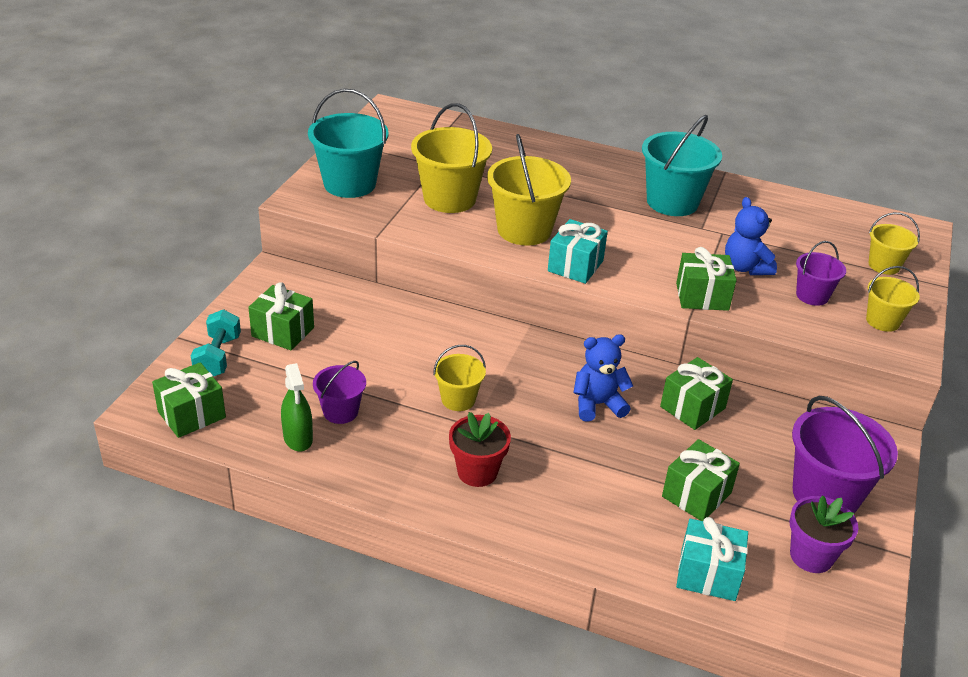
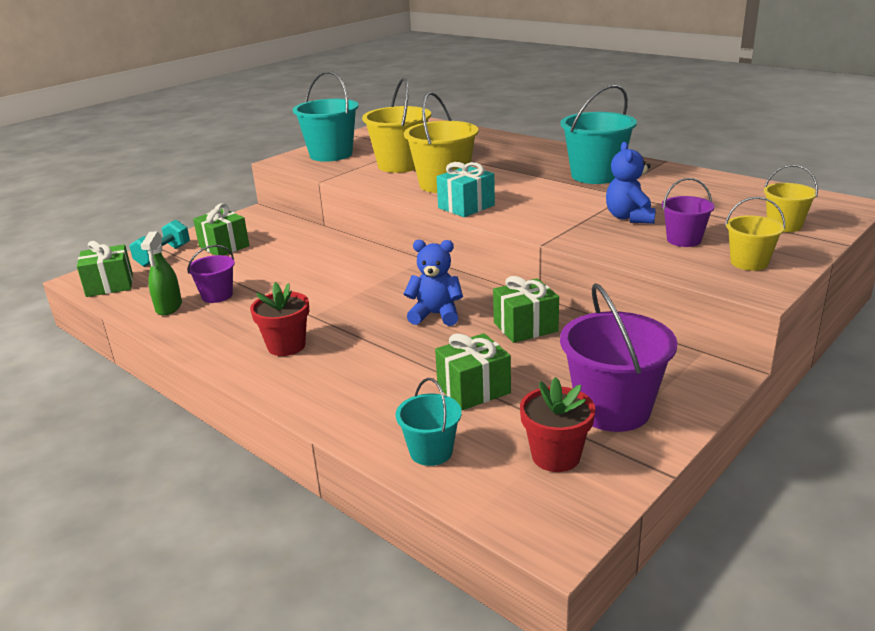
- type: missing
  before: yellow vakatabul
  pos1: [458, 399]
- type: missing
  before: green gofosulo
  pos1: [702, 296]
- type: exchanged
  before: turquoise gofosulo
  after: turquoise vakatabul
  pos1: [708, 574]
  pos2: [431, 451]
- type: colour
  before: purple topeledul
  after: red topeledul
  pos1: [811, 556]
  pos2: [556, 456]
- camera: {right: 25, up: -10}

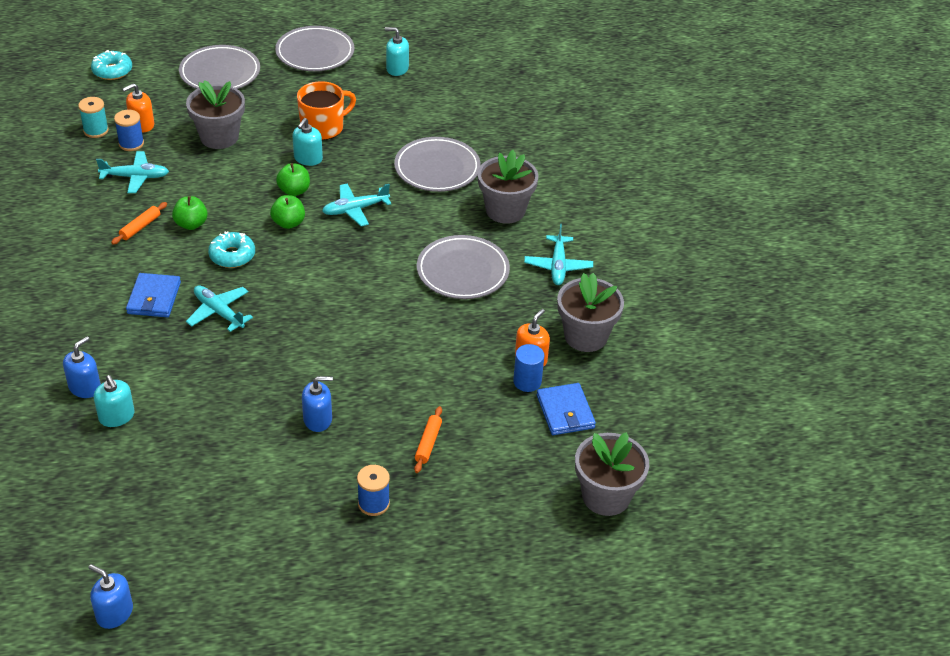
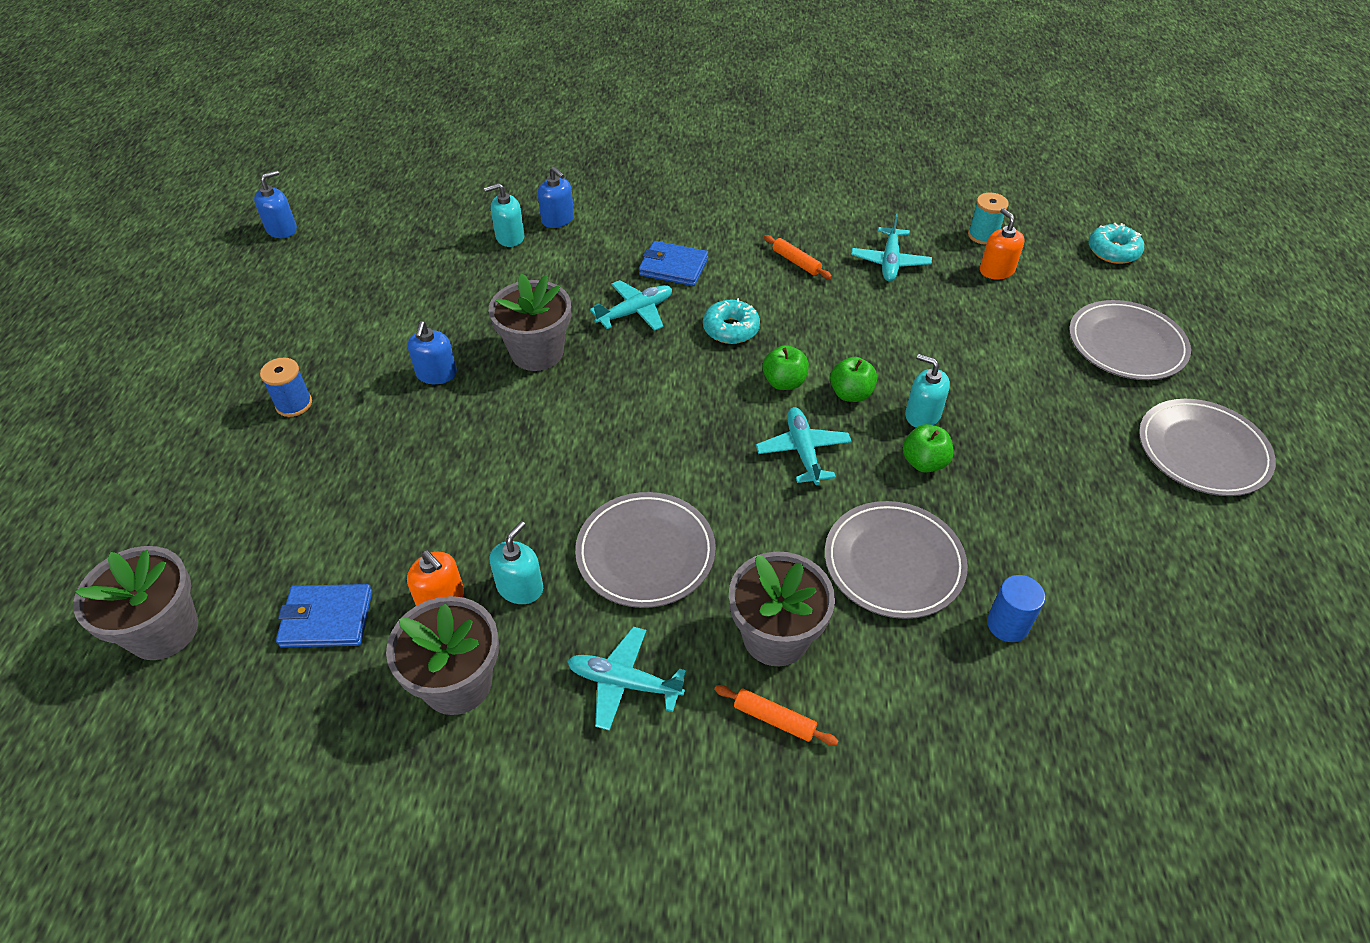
- type: missing
  before: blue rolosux
  pos1: [131, 143]
- type: relocated
  before: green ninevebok
  pos1: [191, 224]
  pos2: [924, 462]
- type: relocated
  before: grey topeledul
  pos1: [219, 137]
  pos2: [537, 352]
- type: missing
  before: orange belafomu
  pos1: [323, 127]
- type: relocated
  before: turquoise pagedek
  pos1: [397, 69]
  pos2: [520, 587]
- type: relocated
  before: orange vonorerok
  pos1: [428, 443]
  pos2: [774, 719]
- type: relocated
  before: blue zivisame
  pos1: [527, 382]
  pos2: [1007, 624]
- camera: {right: 105, up: 5}

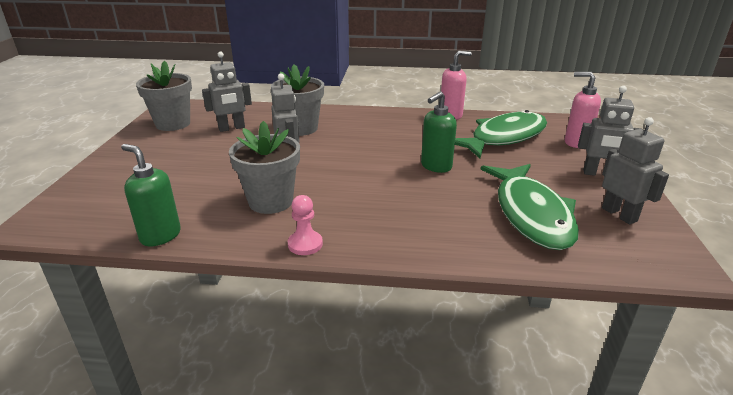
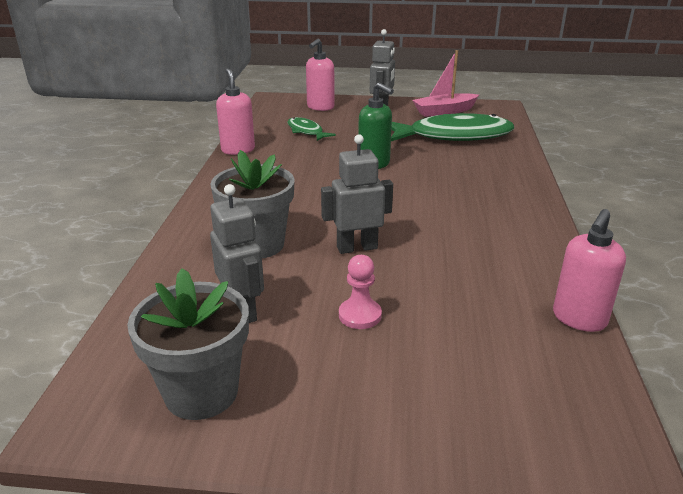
- type: colour
  before: green pagedek
  after: pink pagedek
  pos1: [160, 236]
  pos2: [579, 319]
- type: missing
  before: grey topeledul
  pos1: [271, 201]
- type: relocated
  before: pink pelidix
  pos1: [305, 244]
  pos2: [360, 315]
- type: size
  before: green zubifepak
  pos1: [504, 137]
  pos2: [306, 131]
  scale: 0.49
- type: exchanged
  before: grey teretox
  after: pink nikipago
  pos1: [619, 214]
  pos2: [444, 111]
- camera: {right: -90, up: 0}

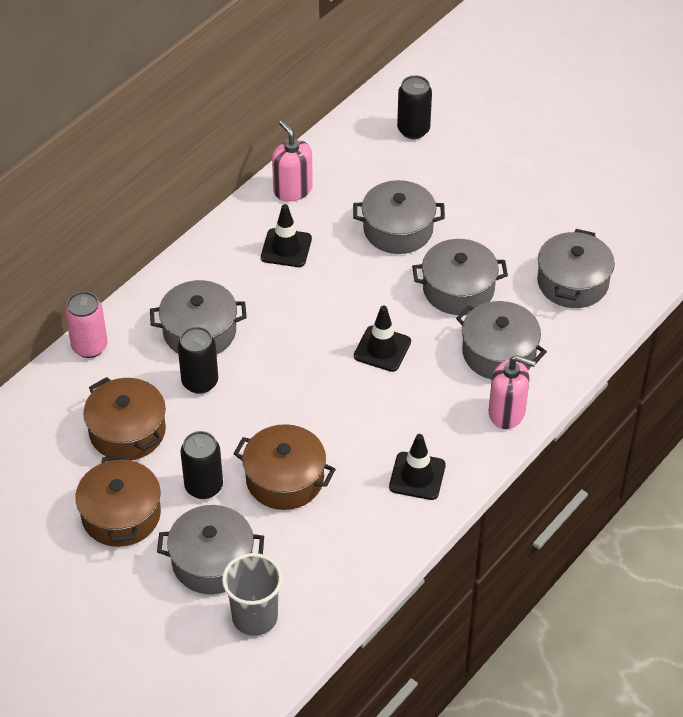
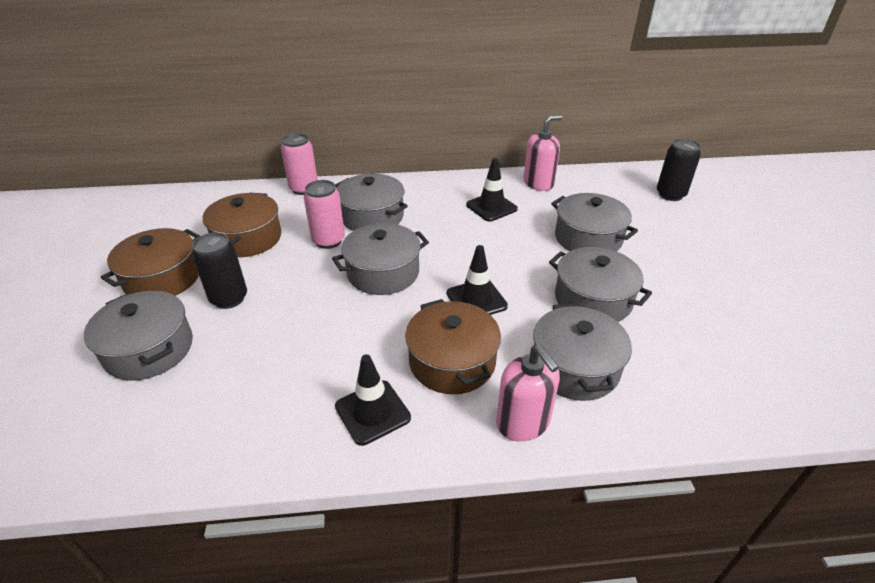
- type: colour
  before: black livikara
  after: pink livikara
  pos1: [200, 382]
  pos2: [328, 241]
- type: missing
  before: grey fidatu
  pos1: [255, 617]
- type: relocated
  before: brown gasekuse
  pos1: [284, 479]
  pos2: [452, 361]
- type: spun
  before: pink pagedek
  pos1: [292, 190]
  pos2: [538, 183]
  turn: 45
- type: relocated
  before: grey gasekuse
  pos1: [572, 282]
  pos2: [383, 272]
- camera: {right: 45, up: -10}

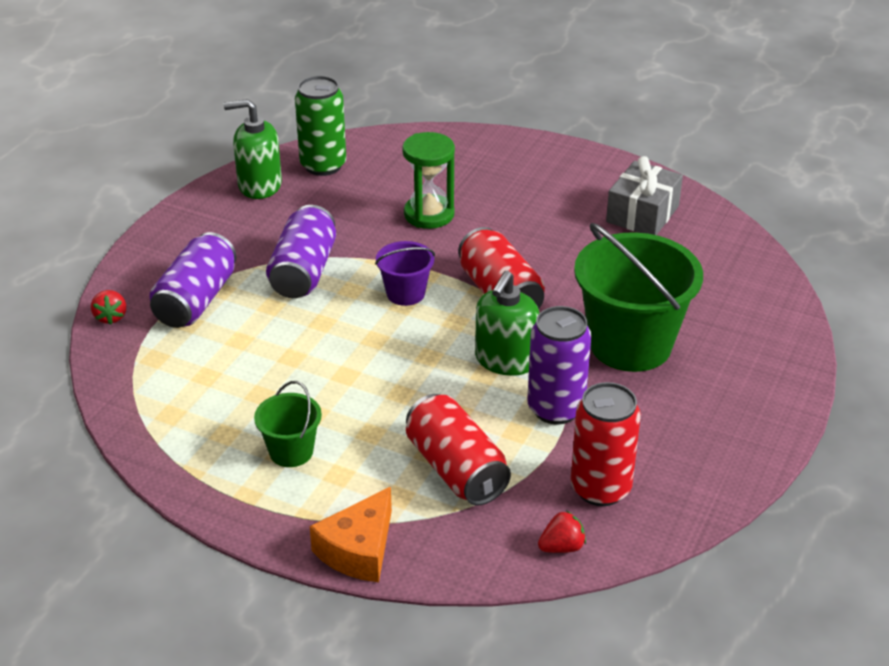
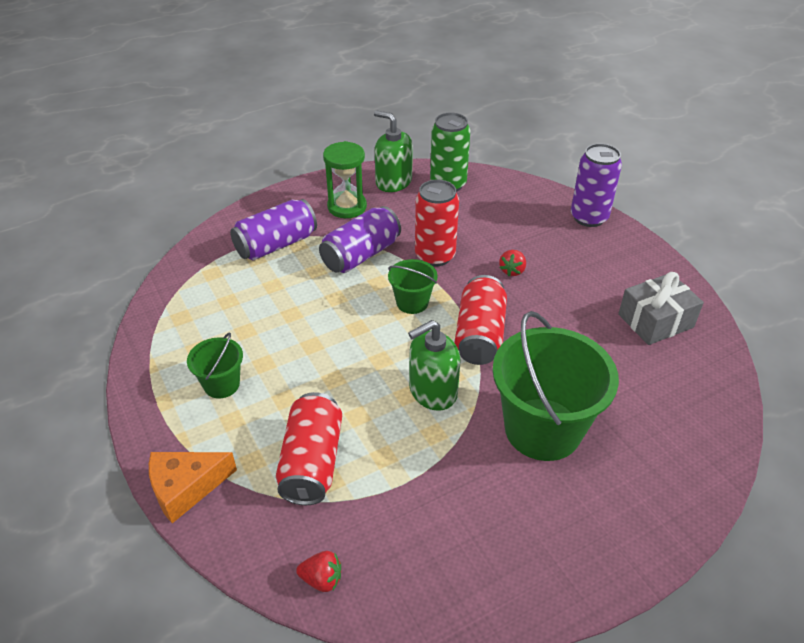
- type: relocated
  before: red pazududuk
  pos1: [111, 317]
  pos2: [512, 271]
- type: colour
  before: purple vakatabul
  after: green vakatabul
  pos1: [405, 293]
  pos2: [412, 302]
- type: relocated
  before: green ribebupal
  pos1: [429, 214]
  pos2: [347, 207]
- type: relocated
  before: purple livikara
  pos1: [555, 409]
  pos2: [589, 217]
- type: relocated
  before: red livikara
  pos1: [600, 488]
  pos2: [435, 256]
- camera: {right: 35, up: 5}

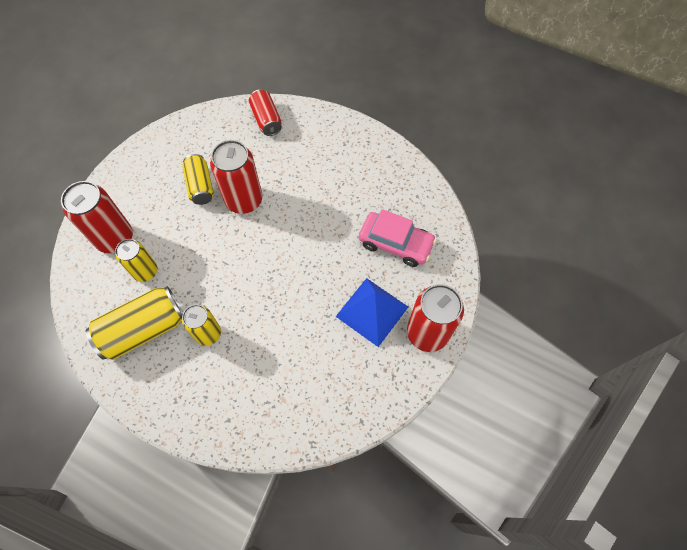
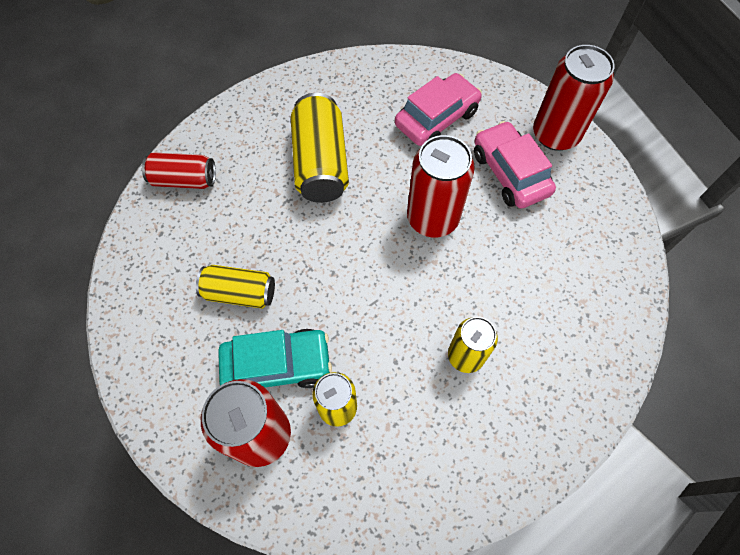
- type: relocated
  before: yellow livikara
  pos1: [143, 329]
  pos2: [320, 163]
- type: relocated
  before: red livikara
  pos1: [244, 200]
  pos2: [432, 218]
- type: exchanged
  before: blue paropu
  after: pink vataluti
  pos1: [372, 311]
  pos2: [510, 173]
- type: appeared
  after: turquoise vataluti
  pos2: [277, 365]
- camera: {right: -65, up: 0}

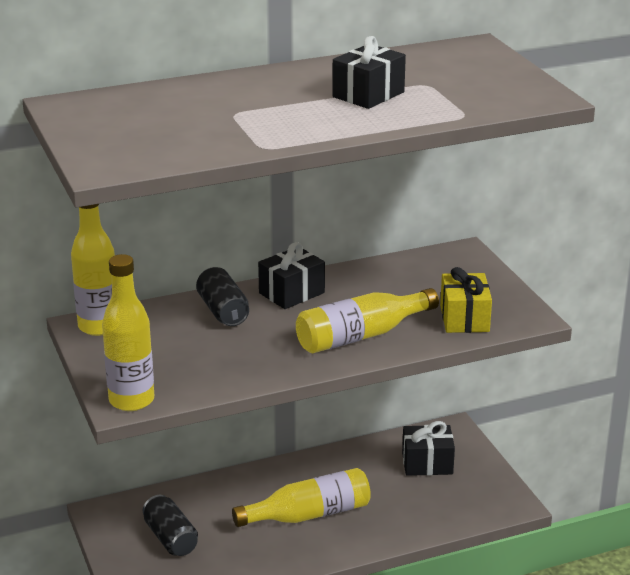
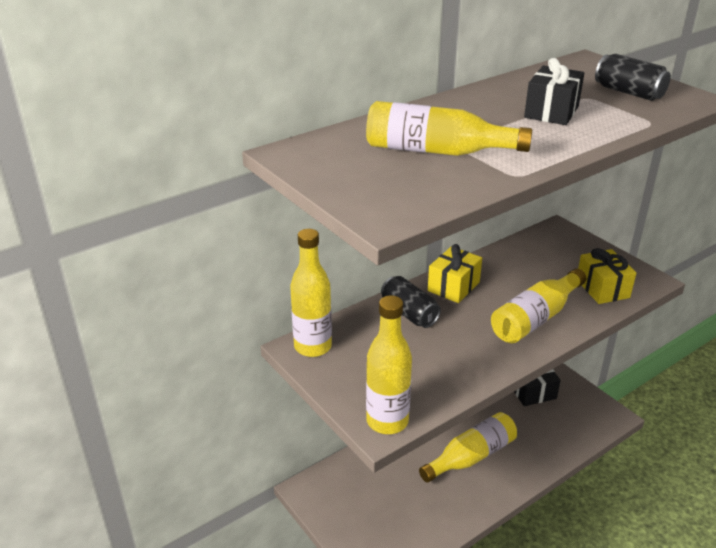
- type: relocated
  before: black livikara
  pos1: [171, 538]
  pos2: [629, 92]
- type: colour
  before: black gofosulo
  after: yellow gofosulo
  pos1: [291, 293]
  pos2: [453, 286]
- type: appeared
  after: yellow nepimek
  pos2: [437, 151]
- camera: {right: -15, up: 5}

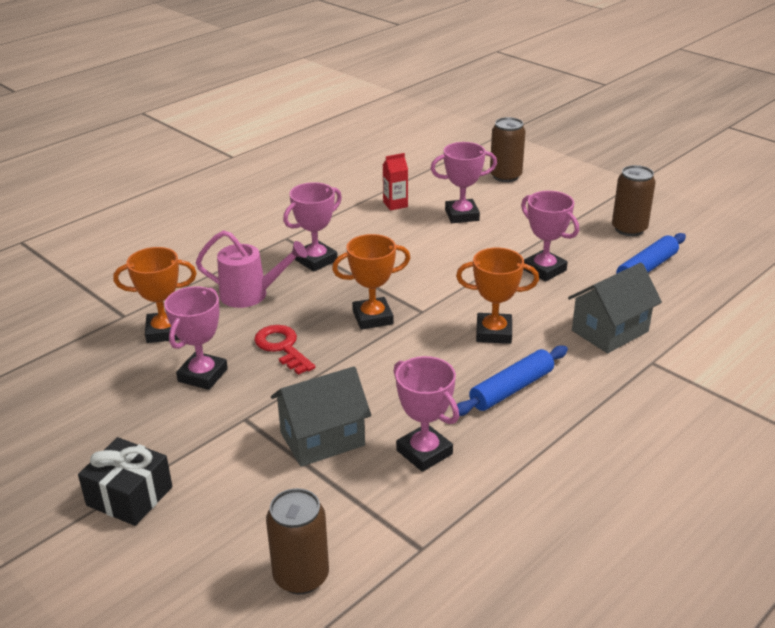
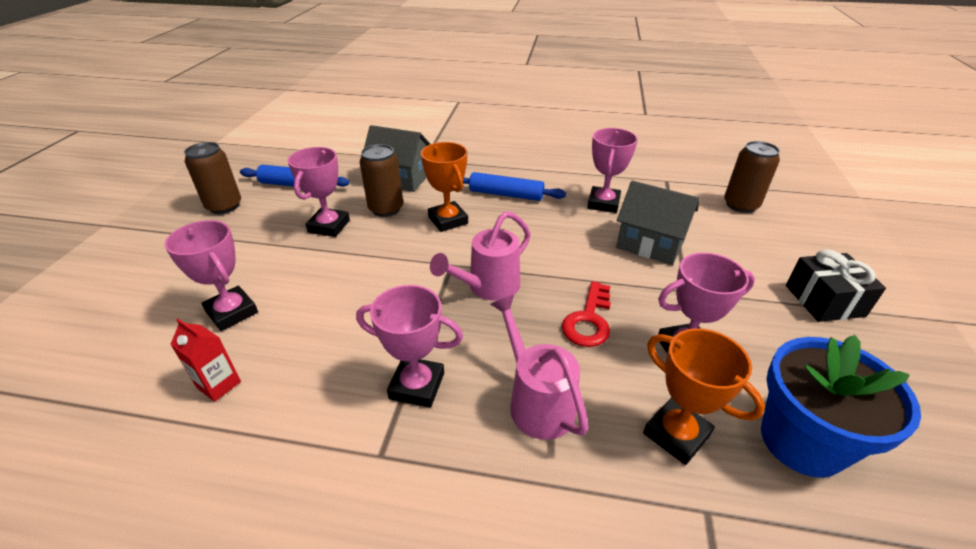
- type: exchanged
  before: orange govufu
  after: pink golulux
  pos1: [372, 318]
  pos2: [488, 287]
- type: relocated
  before: brown livikara
  pos1: [505, 176]
  pos2: [386, 209]
- type: appeared
  after: blue topeledul
  pos2: [802, 441]
- camera: {right: -125, up: 5}

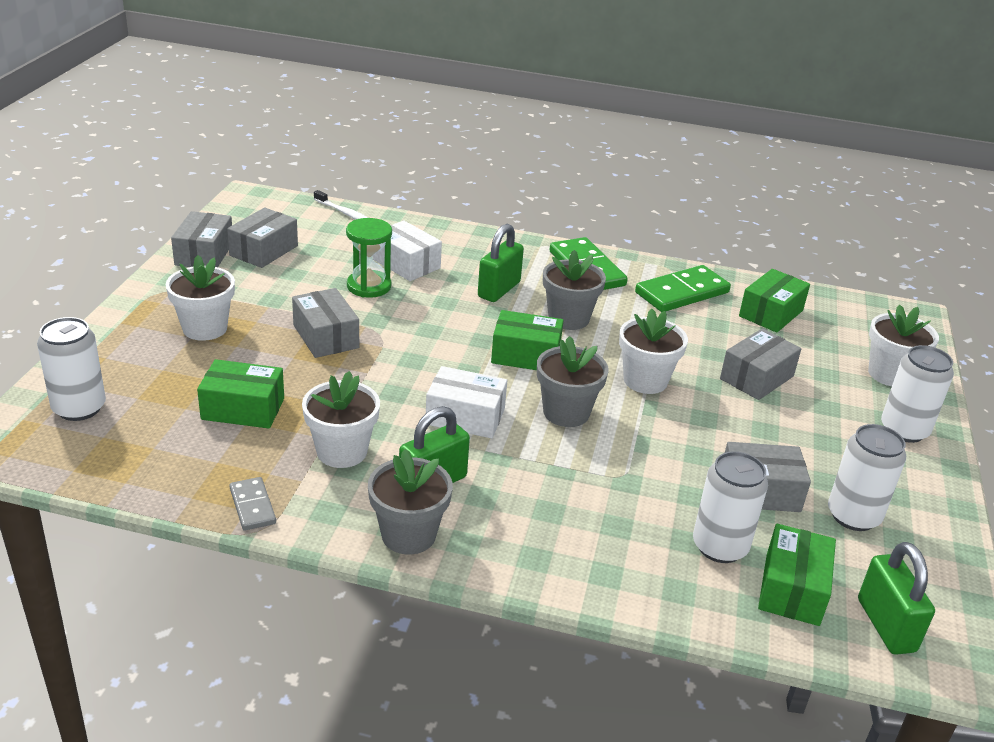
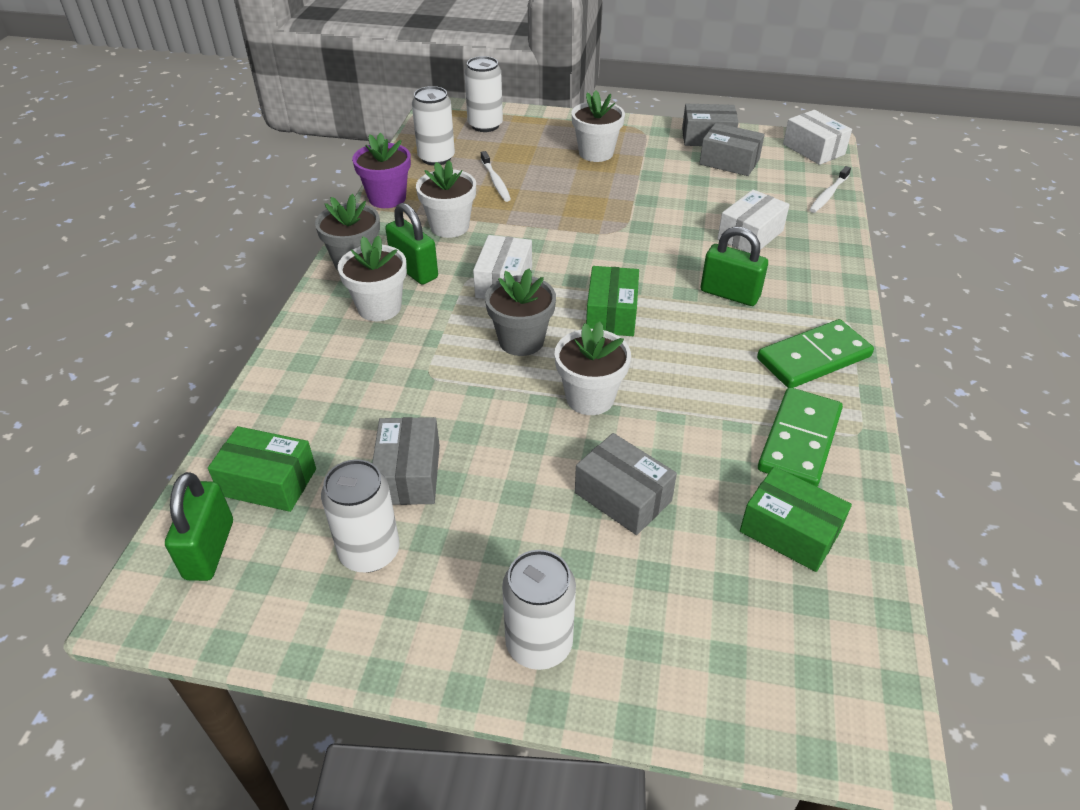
- type: exchanged
  before: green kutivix
  after: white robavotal
  pos1: [243, 409]
  pos2: [495, 181]
- type: exchanged
  before: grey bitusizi
  after: purple topeledul
  pos1: [252, 506]
  pos2: [387, 198]
- type: missing
  before: grey kutivix
  pos1: [326, 336]
- type: missing
  before: green ribebupal
  pos1: [369, 286]
- type: missing
  before: grey topeledul
  pos1: [568, 318]
- type: spun
  before: green bitusizi
  pos1: [681, 292]
  pos2: [799, 441]
  turn: 60
- type: relocated
  before: white livikara
  pos1: [720, 546]
  pos2: [436, 158]
- type: spun
  before: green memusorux
  pos1: [886, 625]
  pos2: [209, 549]
  turn: -75
- type: relocated
  before: white topeledul
  pos1: [889, 374]
  pos2: [379, 307]
- type: appeared
  after: white kutivix
  pos2: [813, 149]
- camera: {right: 90, up: 10}

